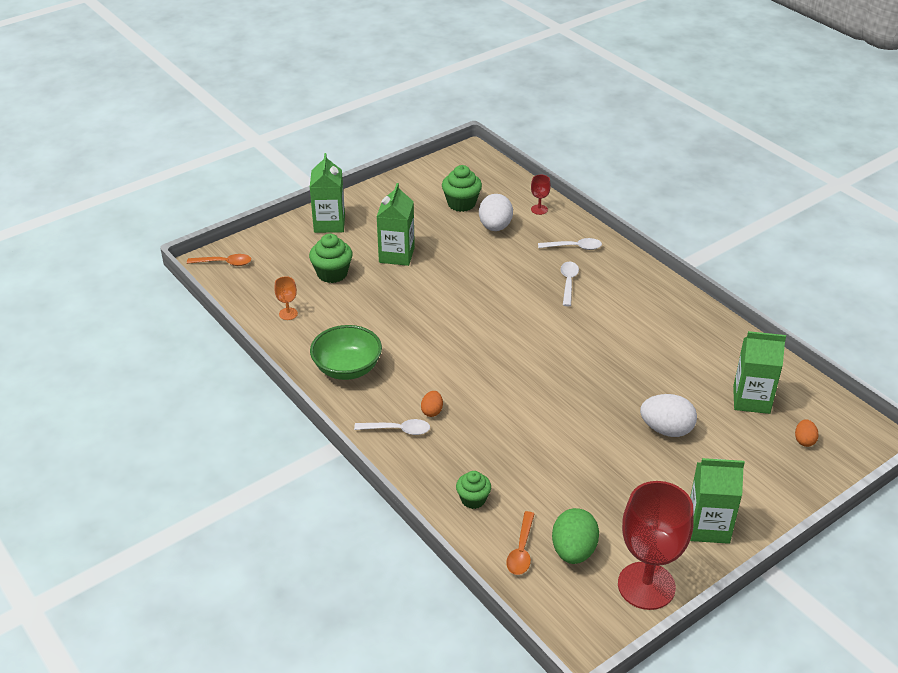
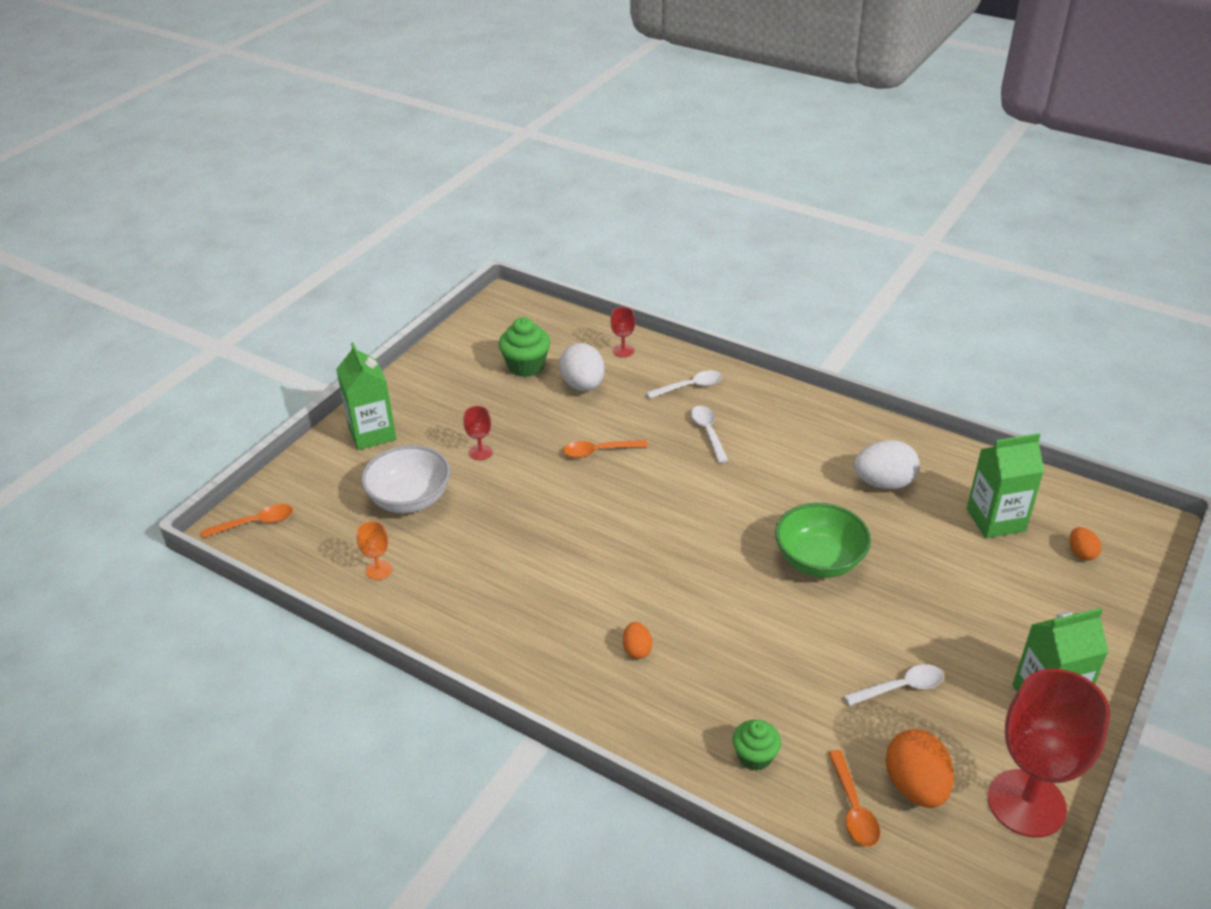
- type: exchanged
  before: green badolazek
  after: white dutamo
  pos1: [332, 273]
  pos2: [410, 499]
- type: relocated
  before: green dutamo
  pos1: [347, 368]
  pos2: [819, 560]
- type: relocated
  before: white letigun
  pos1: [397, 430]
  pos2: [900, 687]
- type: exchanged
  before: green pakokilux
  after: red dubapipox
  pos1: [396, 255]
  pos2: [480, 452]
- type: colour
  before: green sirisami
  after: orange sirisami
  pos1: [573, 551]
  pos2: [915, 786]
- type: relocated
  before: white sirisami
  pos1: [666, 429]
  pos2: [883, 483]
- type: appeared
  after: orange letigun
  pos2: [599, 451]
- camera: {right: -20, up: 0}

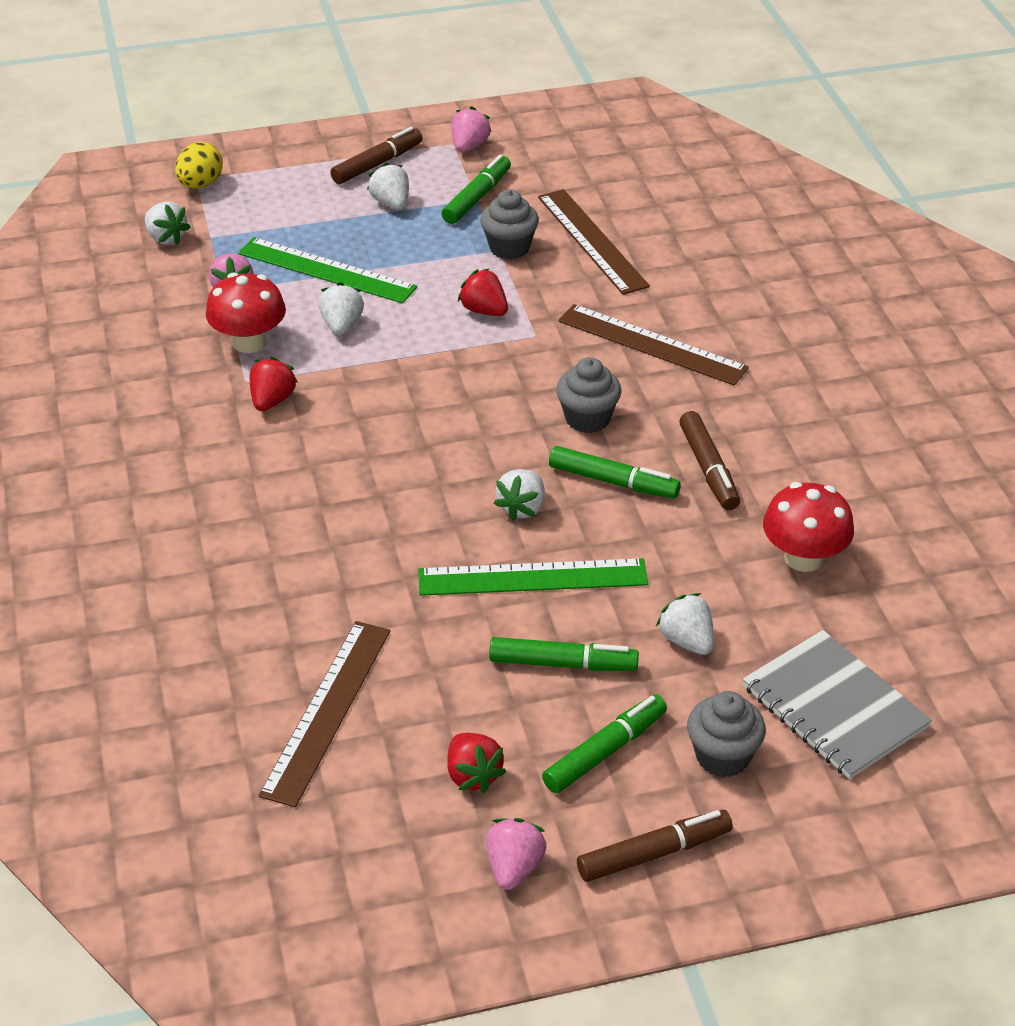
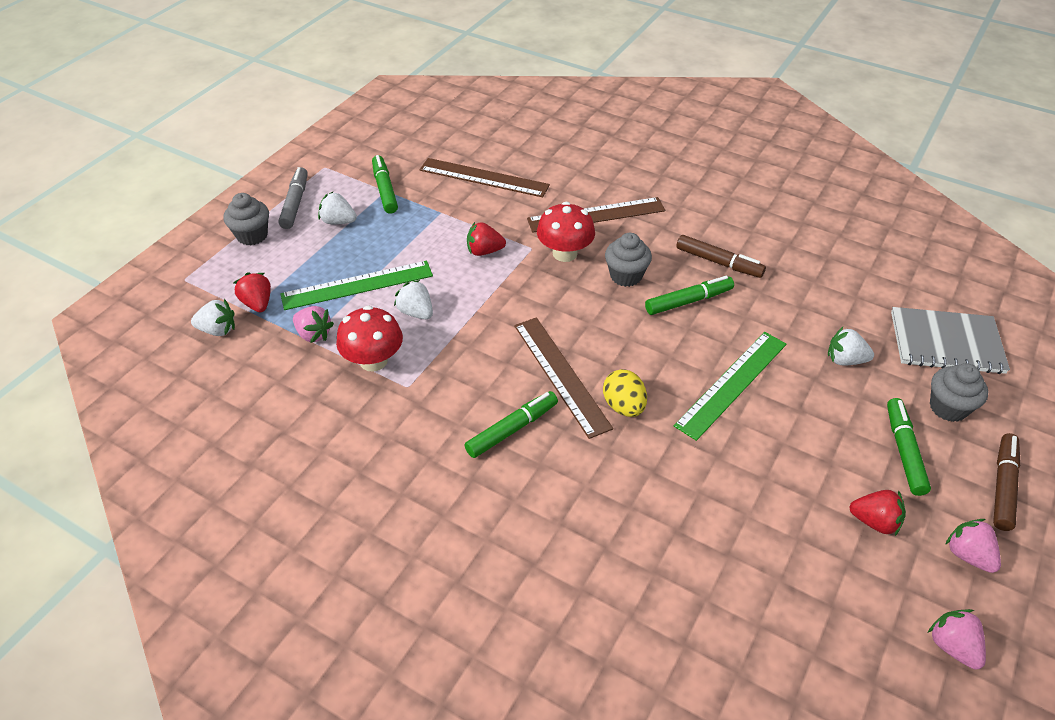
- type: relocated
  before: yellow sirisami
  pos1: [200, 184]
  pos2: [623, 406]
- type: relocated
  before: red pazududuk
  pos1: [272, 400]
  pos2: [257, 303]
- type: relocated
  before: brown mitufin
  pos1: [327, 711]
  pos2: [561, 375]
- type: colour
  before: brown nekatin
  after: grey nekatin
  pos1: [377, 164]
  pos2: [295, 203]
- type: relocated
  before: pink pazududuk
  pos1: [469, 146]
  pos2: [952, 646]
- type: relocated
  before: grey badolazek
  pos1: [509, 248]
  pos2: [252, 235]
- type: relocated
  before: green nekatin
  pos1: [563, 664]
  pos2: [512, 429]
- type: missing
  before: white pazududuk
  pos1: [522, 508]
- type: relocated
  before: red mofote
  pos1: [803, 558]
  pos2: [565, 253]
- camera: {right: -45, up: 5}

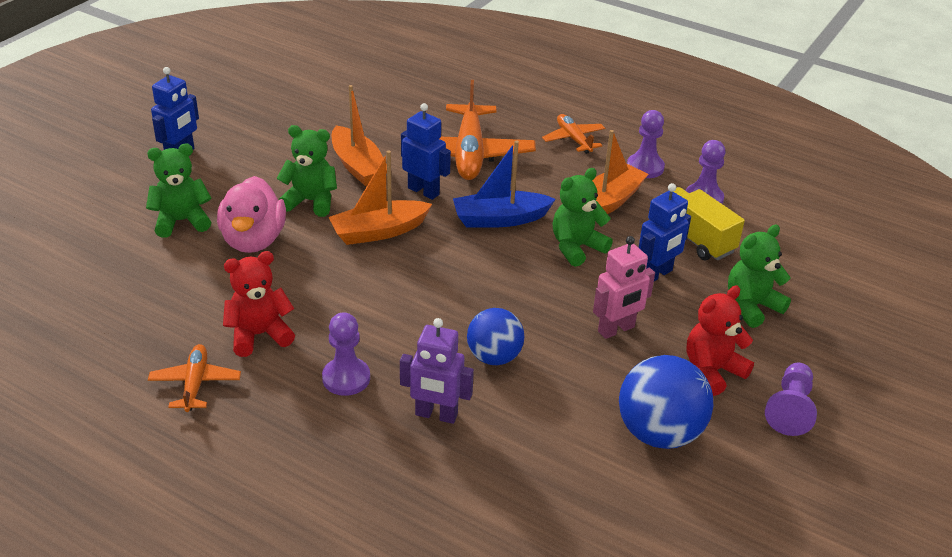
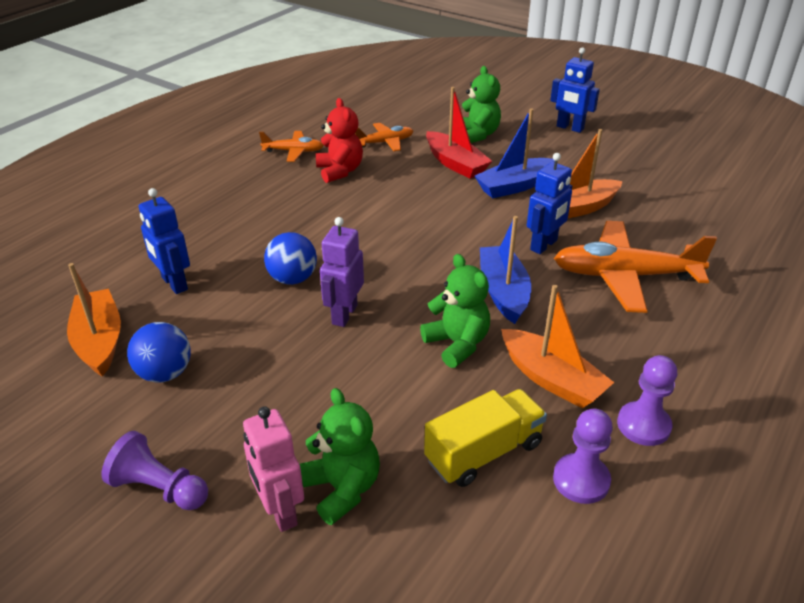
- type: exchanged
  before: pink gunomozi
  after: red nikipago
  pos1: [253, 240]
  pos2: [455, 164]
- type: exchanged
  before: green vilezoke
  after: blue nikipago
  pos1: [311, 201]
  pos2: [514, 186]
- type: missing
  before: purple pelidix
  pos1: [346, 378]
- type: relocated
  before: orange nikipago
  pos1: [379, 231]
  pos2: [99, 341]
- type: relocated
  before: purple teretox
  pos1: [436, 415]
  pos2: [344, 314]
- type: relocated
  before: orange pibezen
  pos1: [573, 139]
  pos2: [385, 142]
- type: relocated
  before: pink teretox
  pos1: [616, 329]
  pos2: [280, 511]
- type: size
  before: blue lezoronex
  pos1: [659, 433]
  pos2: [165, 373]
  scale: 0.67
- type: relocated
  before: blue teretox
  pos1: [656, 274]
  pos2: [174, 284]
- type: missing
  before: red vilezoke
  pos1: [712, 371]
- camera: {right: 95, up: 0}

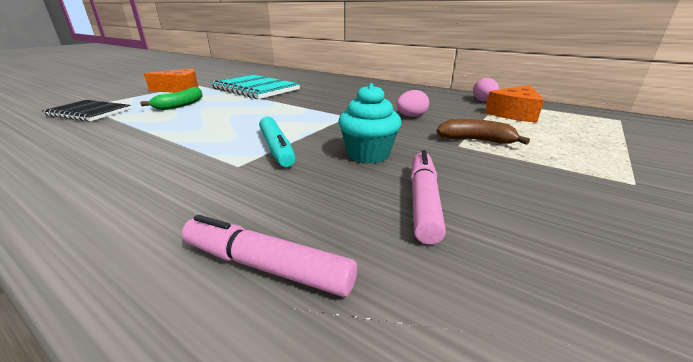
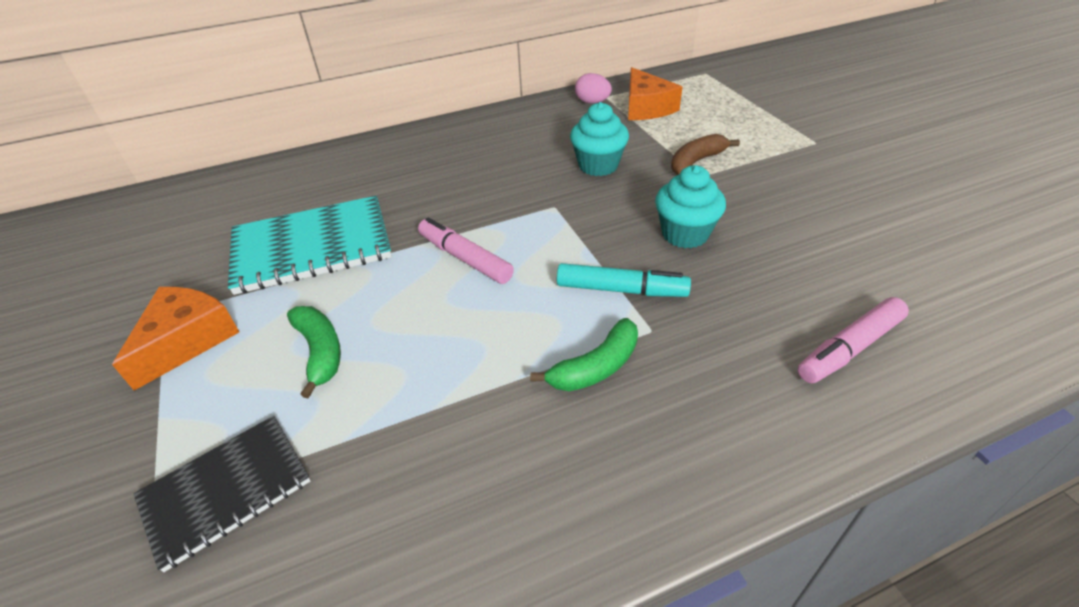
- type: exchanged
  before: pink sirisami
  after: turquoise badolazek
  pos1: [411, 116]
  pos2: [598, 165]
- type: relocated
  before: pink nekatin
  pos1: [423, 201]
  pos2: [465, 258]
- type: appeared
  after: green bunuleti
  pos2: [596, 367]
- camera: {right: -55, up: 15}

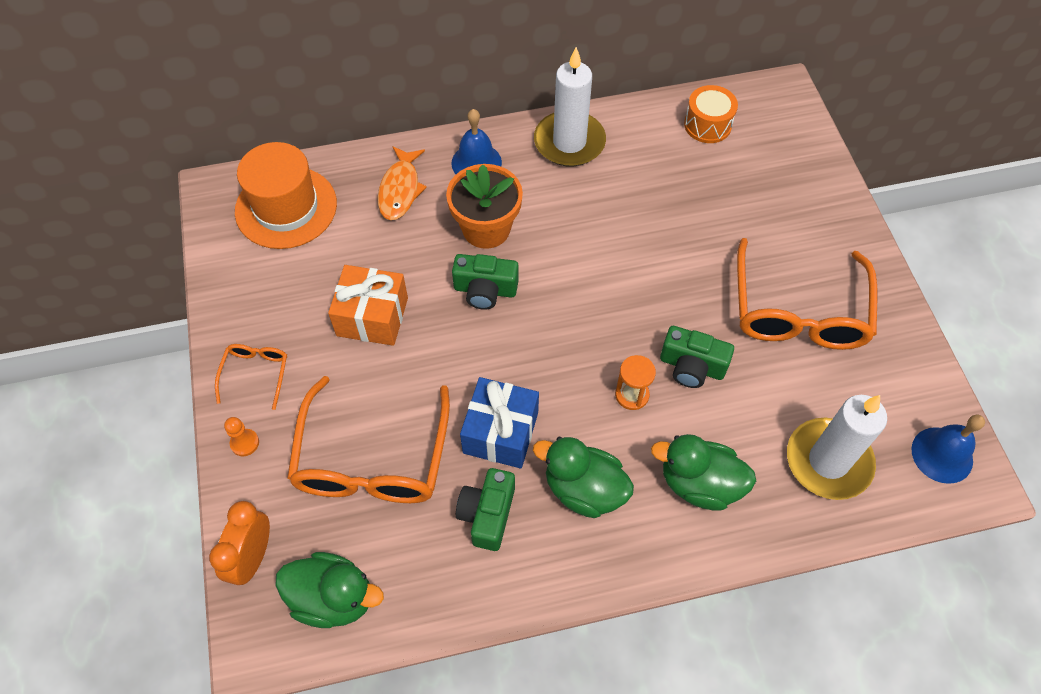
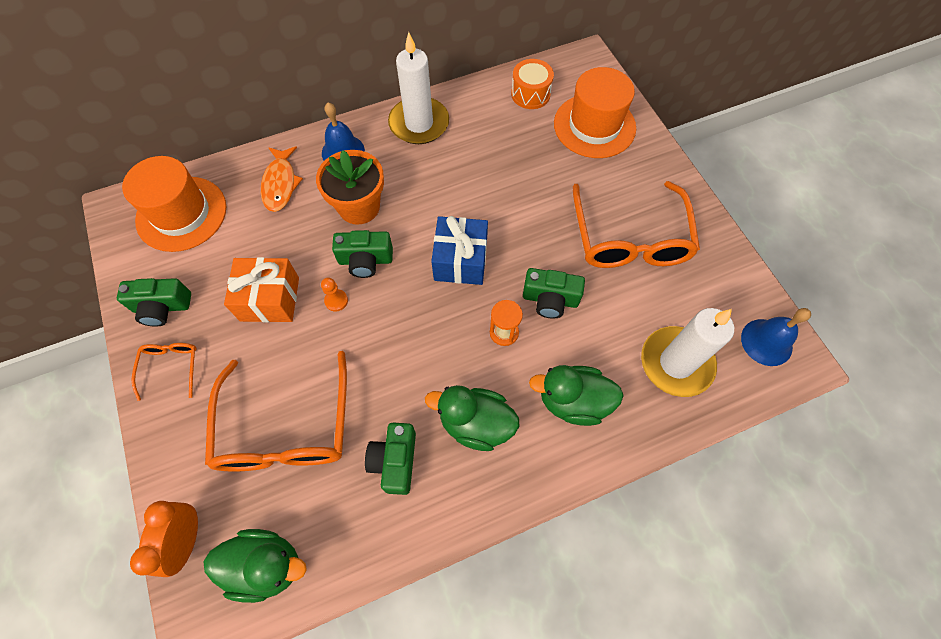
- type: relocated
  before: orange pelidix
  pos1: [245, 443]
  pos2: [336, 301]
- type: relocated
  before: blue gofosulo
  pos1: [500, 432]
  pos2: [460, 260]
- type: appeared
  after: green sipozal
  pos2: [162, 307]
- type: appeared
  after: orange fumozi
  pos2: [594, 126]
- camera: {right: -10, up: 5}

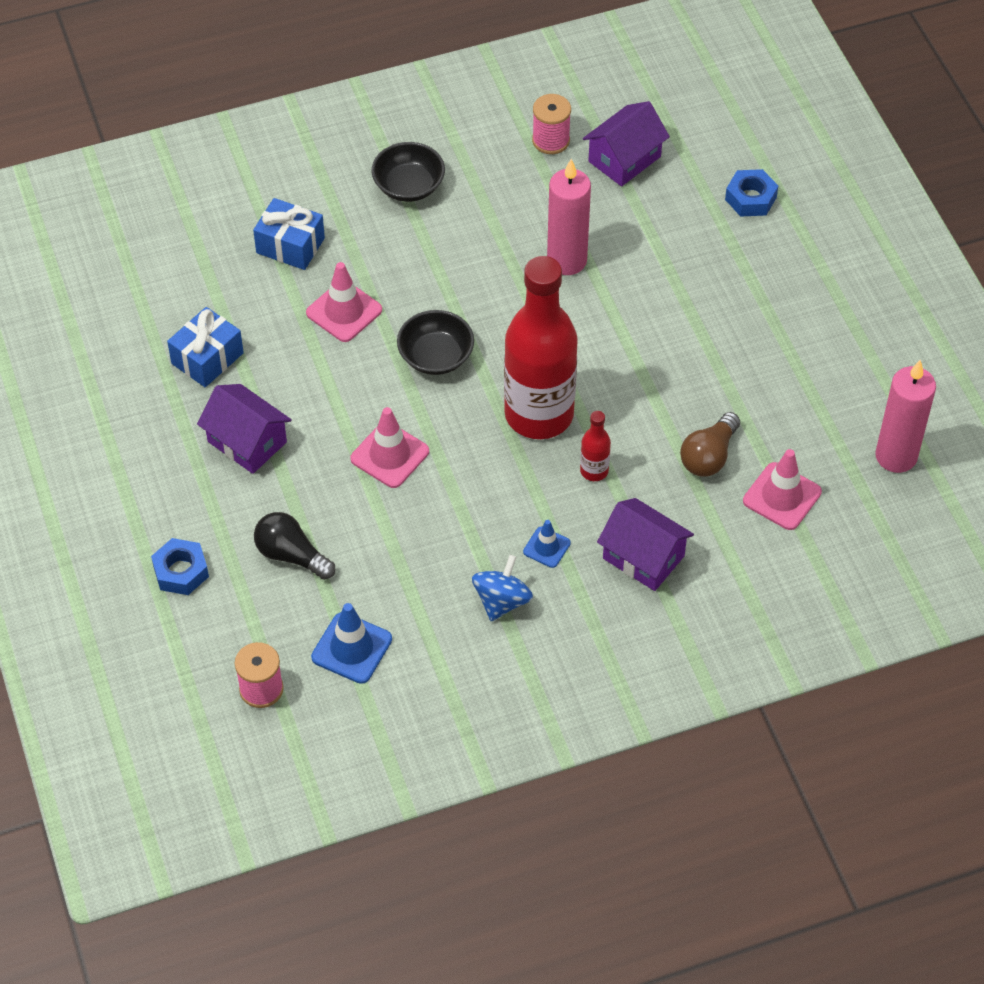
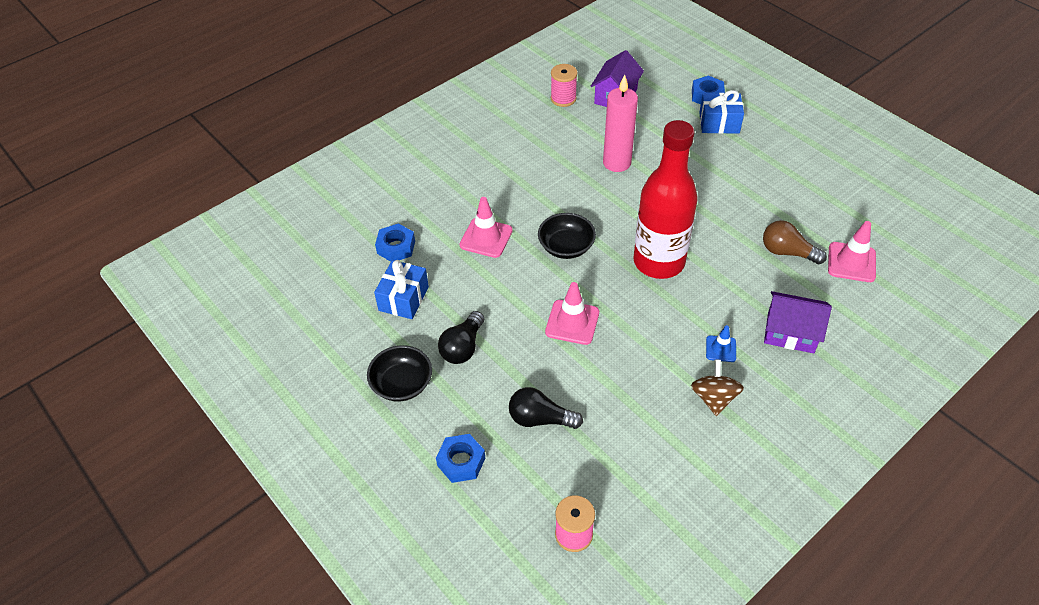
- type: exchanged
  before: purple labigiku
  after: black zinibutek
  pos1: [247, 442]
  pos2: [463, 347]
- type: relocated
  before: blue gofosulo
  pos1: [290, 245]
  pos2: [719, 123]
- type: missing
  before: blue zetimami
  pos1: [351, 648]
- type: relocated
  before: black dutamo
  pos1: [409, 186]
  pos2: [402, 384]
- type: colour
  before: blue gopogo
  after: brown gopogo
  pos1: [502, 601]
  pos2: [714, 398]
- type: missing
  before: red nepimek
  pos1: [594, 471]
- type: spun
  before: brown zinibutek
  pos1: [709, 456]
  pos2: [787, 252]
  turn: 105
- type: missing
  before: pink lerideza
  pos1: [896, 456]
- type: appeared
  after: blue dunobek
  pos2: [396, 247]
- camera: {right: -20, up: -5}

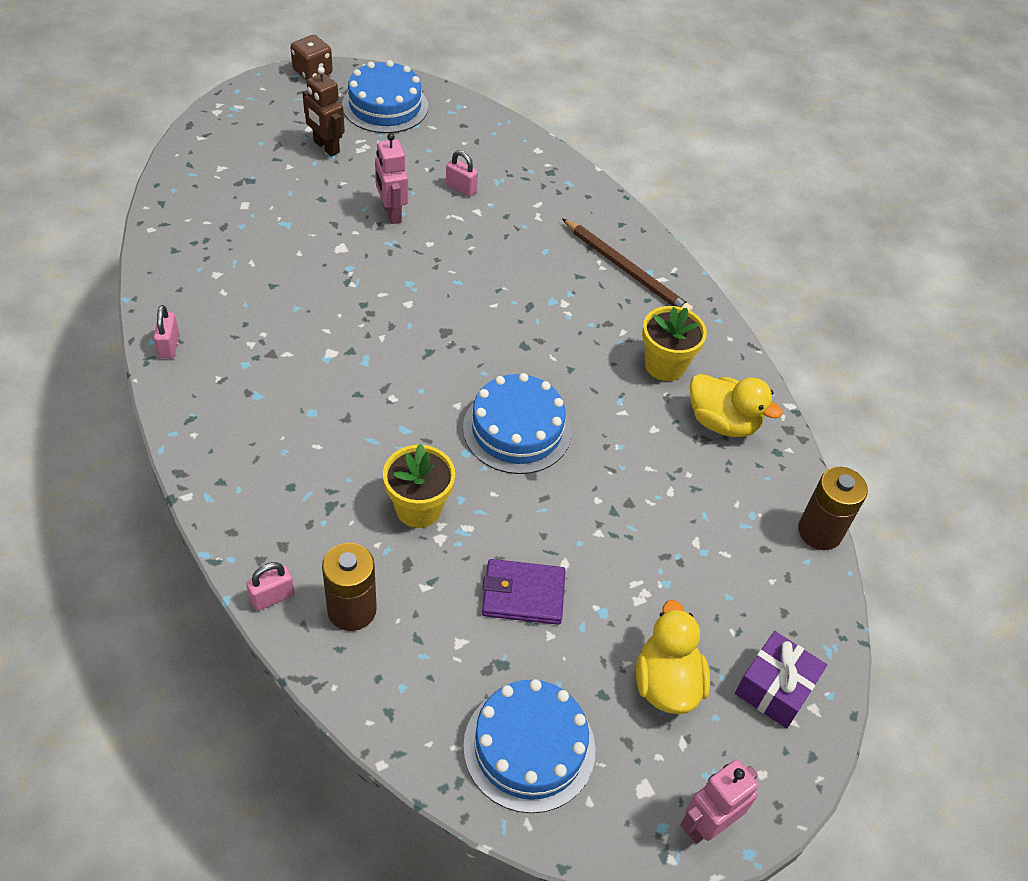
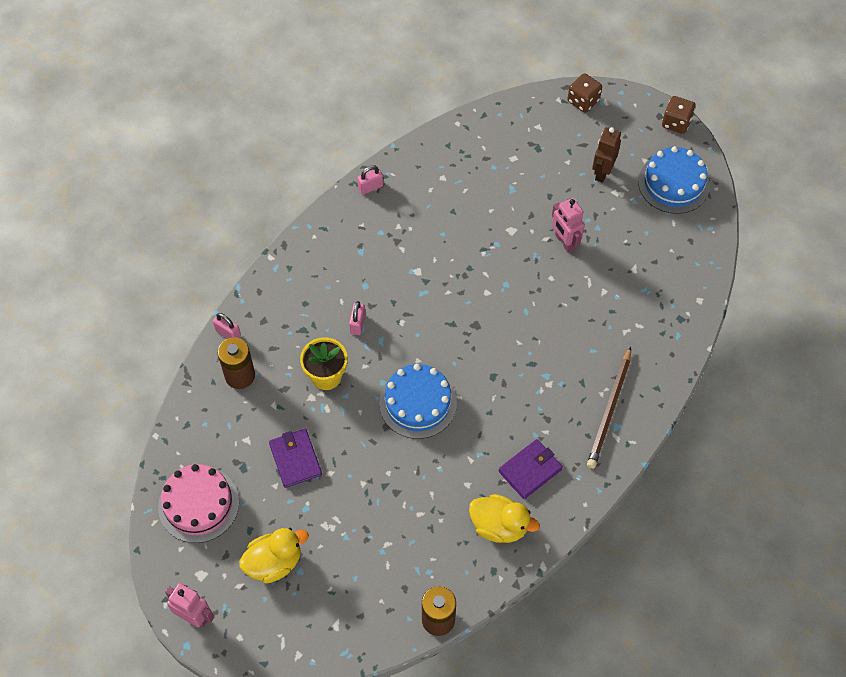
- type: spun
  before: pink teretox
  pos1: [391, 213]
  pos2: [564, 242]
  turn: -75
- type: relocated
  before: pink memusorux
  pos1: [461, 188]
  pos2: [357, 324]
- type: colour
  before: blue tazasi
  after: pink tazasi
  pos1: [529, 747]
  pos2: [198, 504]
- type: exchanged
  before: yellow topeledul
  after: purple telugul
  pos1: [665, 365]
  pos2: [530, 470]
- type: spun
  before: yellow gunomozi
  pos1: [722, 422]
  pos2: [499, 526]
  turn: -75
- type: missing
  before: purple gofosulo
  pos1: [775, 688]
- type: appeared
  after: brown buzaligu
  pos2: [583, 101]
- camera: {right: 70, up: 10}

